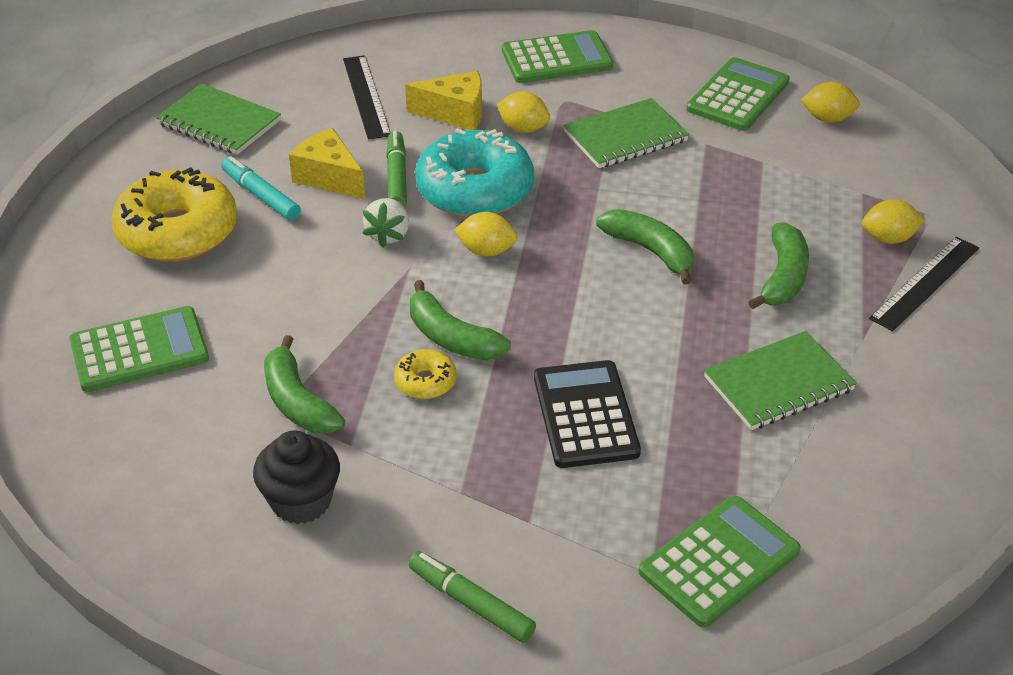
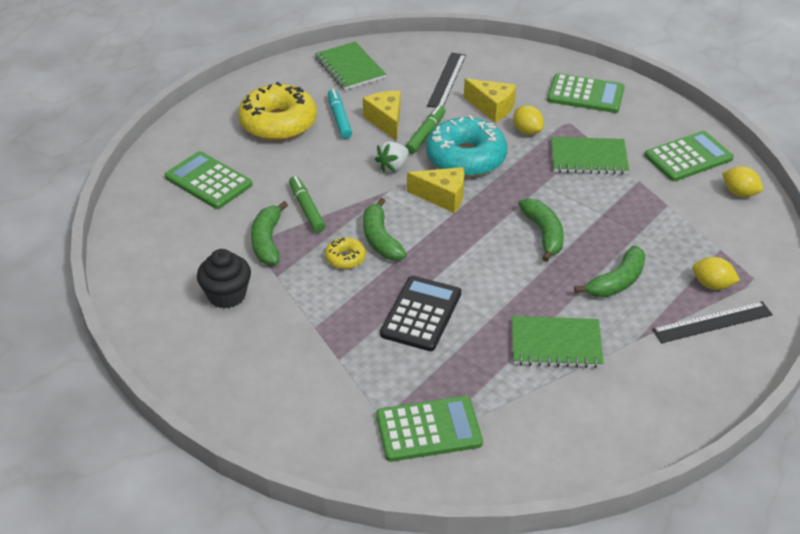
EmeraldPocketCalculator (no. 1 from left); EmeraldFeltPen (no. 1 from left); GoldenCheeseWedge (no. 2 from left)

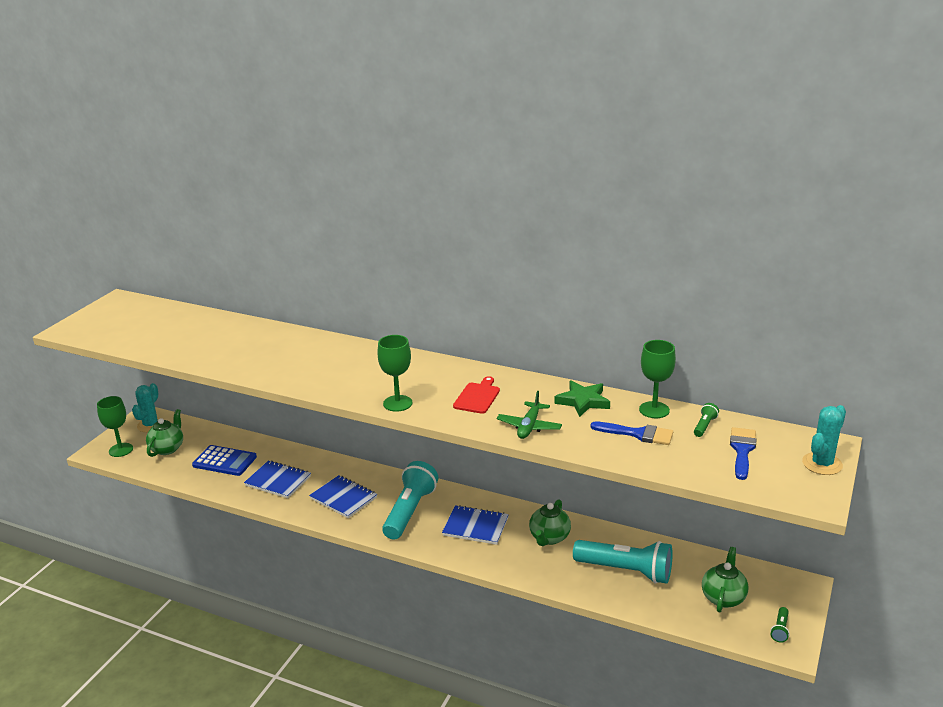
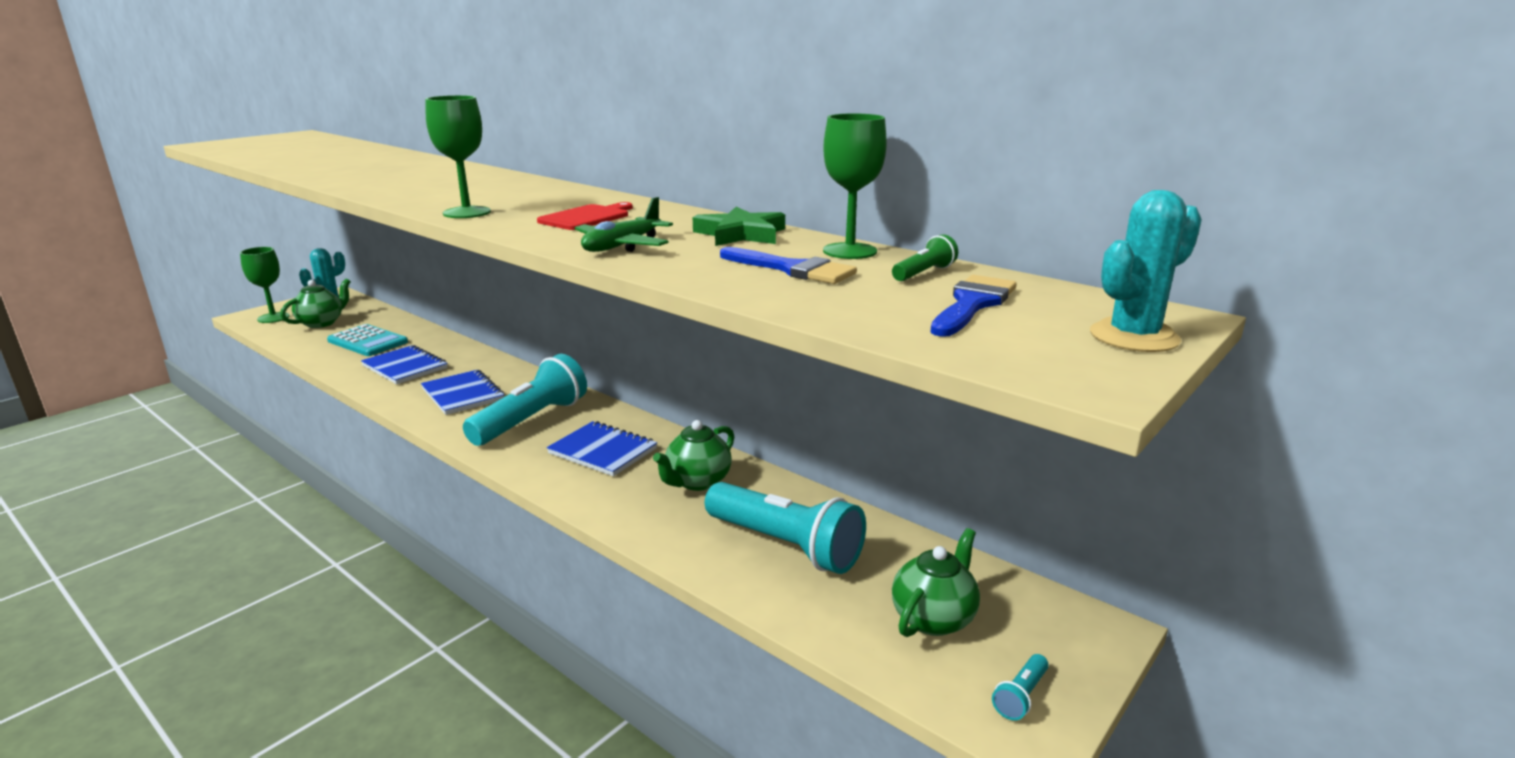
TealPocketCalculator; TealFlashlight (no. 3 from left)

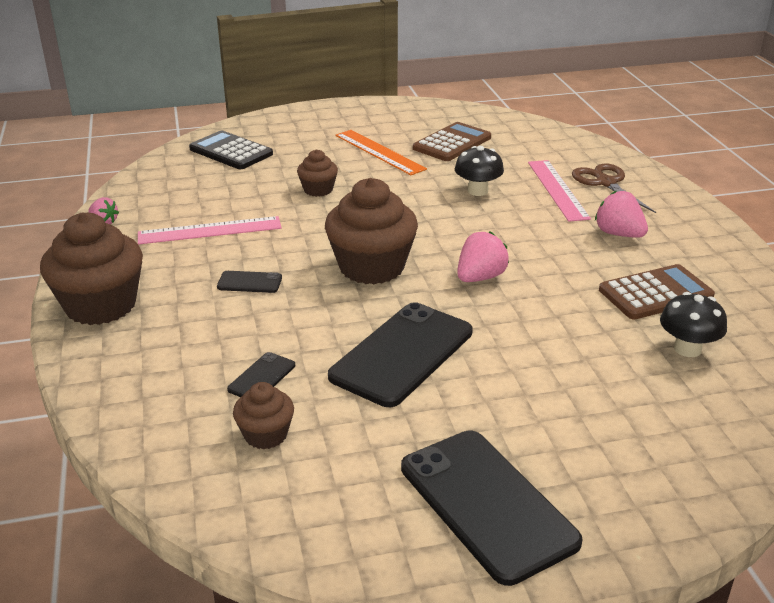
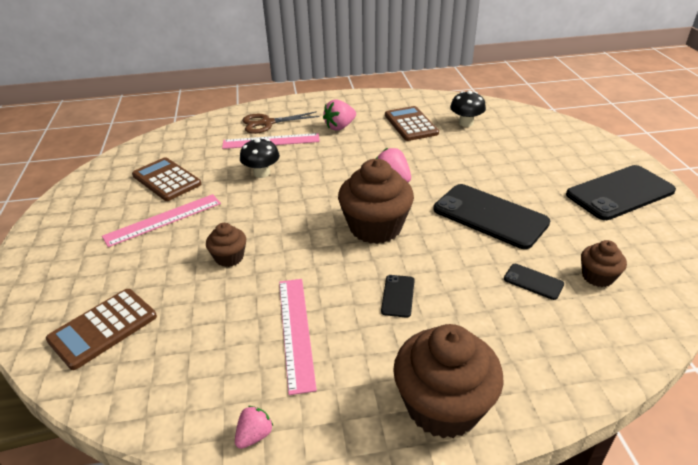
BrownPocketCalculator (no. 1 from left); PinkStraightedge (no. 1 from left)

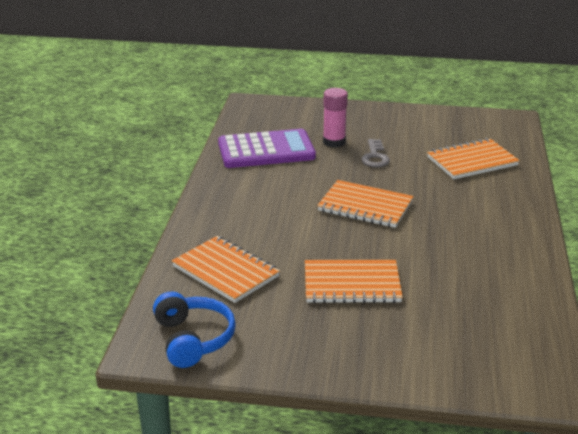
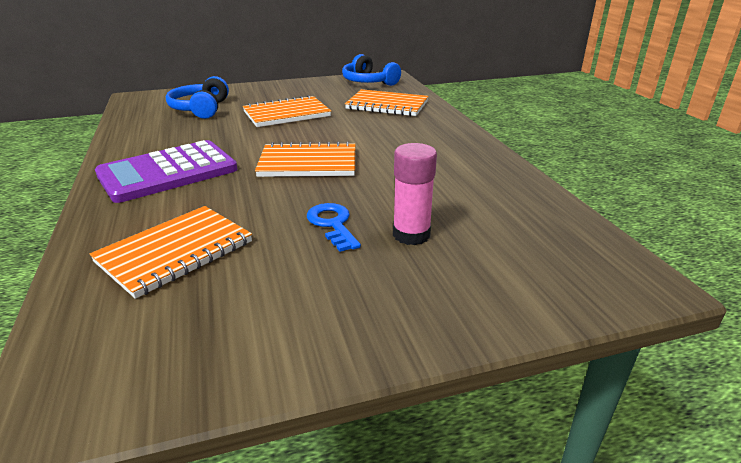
RoyalPurplePocketCalculator; RoyalBlueKey; RoyalBlueHeadset (no. 1 from left)

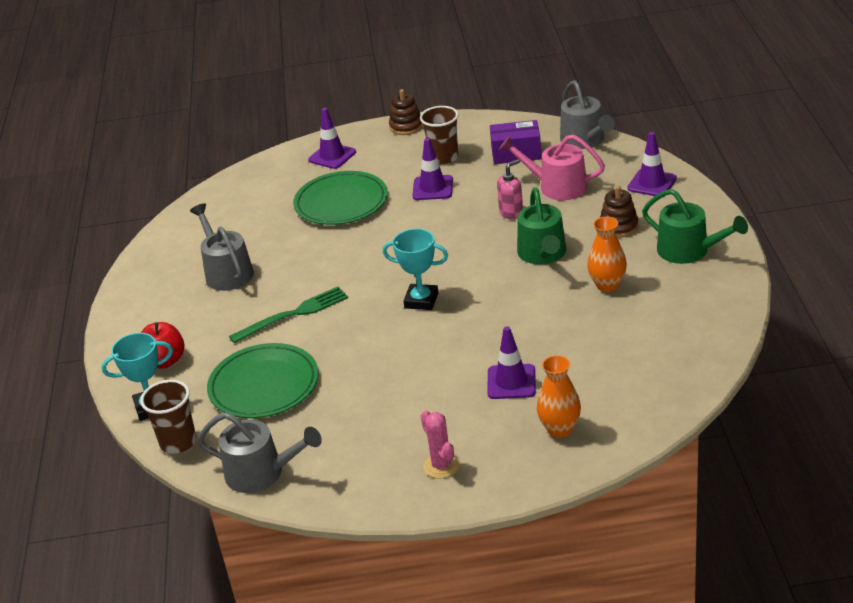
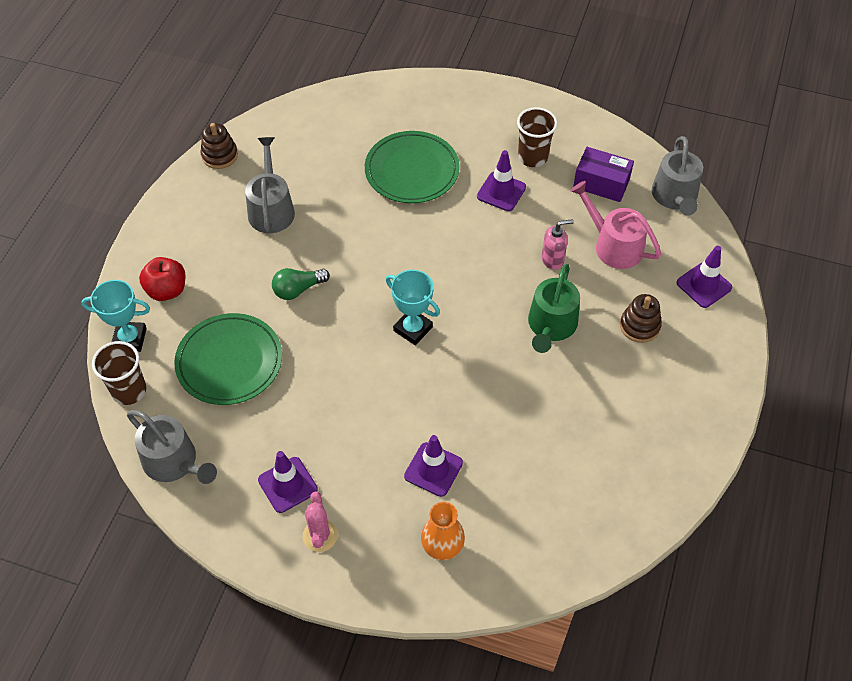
EmeraldLightbulb; RoyalPurpleRoadCone (no. 1 from left); BrownStackingToy (no. 1 from left); BrightOrangeVase (no. 2 from left in the first image); EmeraldWateringPot (no. 2 from left in the first image)

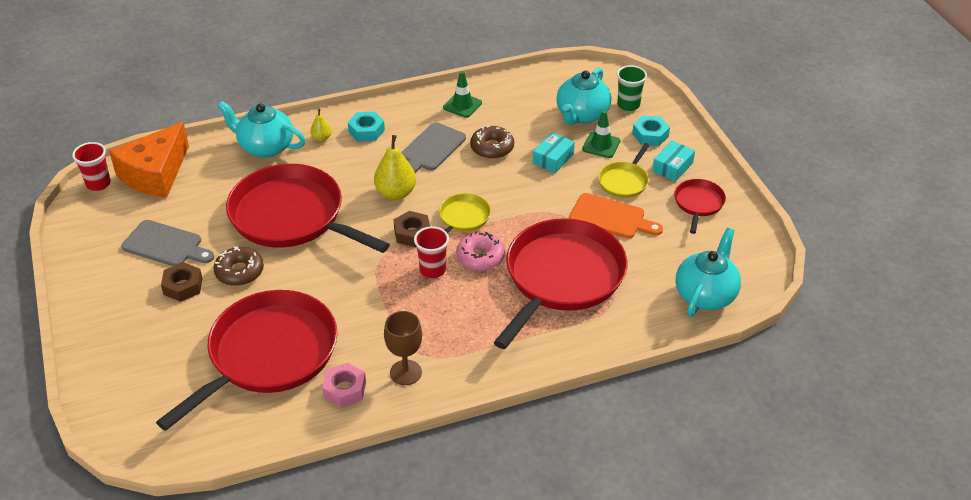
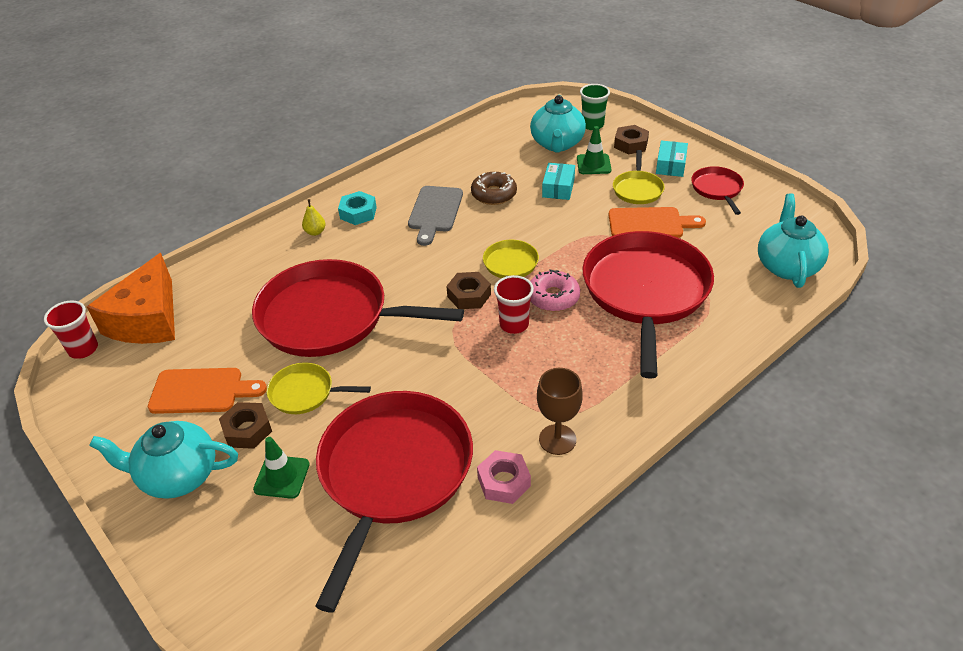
BrightOrangeChoppingBoard (no. 1 from left); GoldenPan (no. 1 from left); TealTeapot (no. 1 from left); GoldenPearFruit (no. 2 from left in the first image); EmeraldRoadCone (no. 1 from left); BrownNut (no. 3 from left)

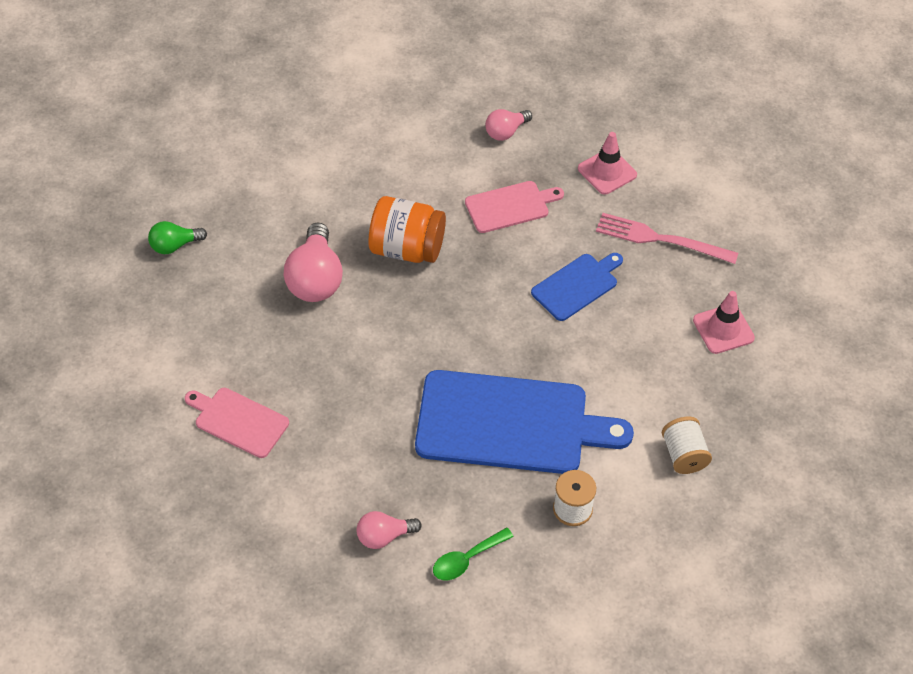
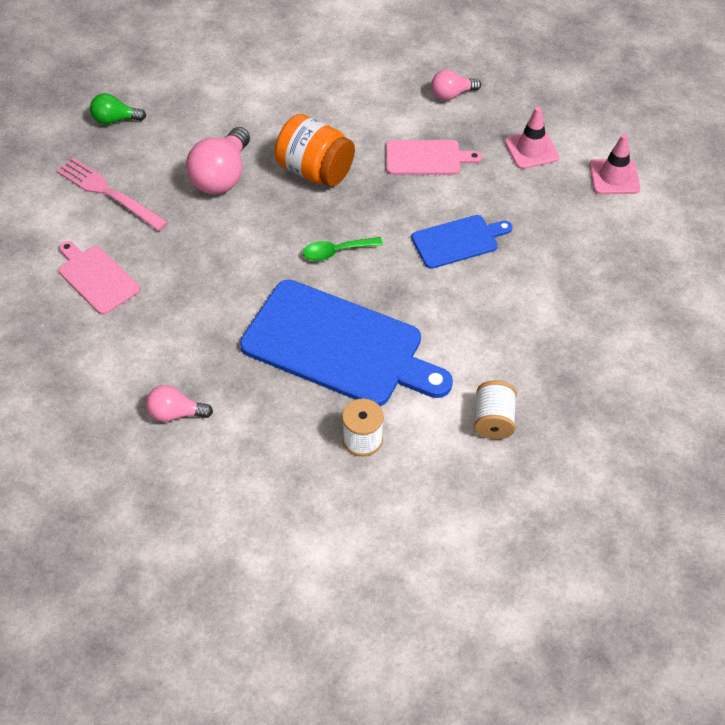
EmeraldTeaspoon; PinkTableFork; PinkRoadCone (no. 2 from left)

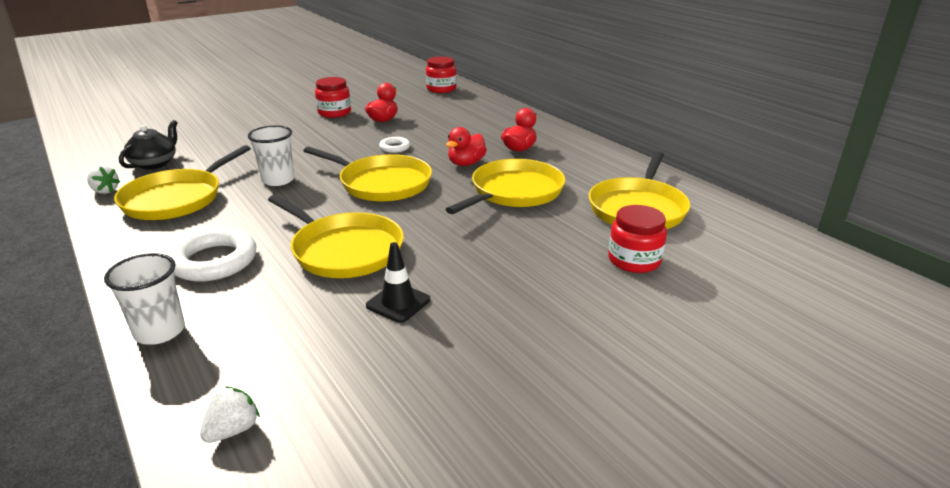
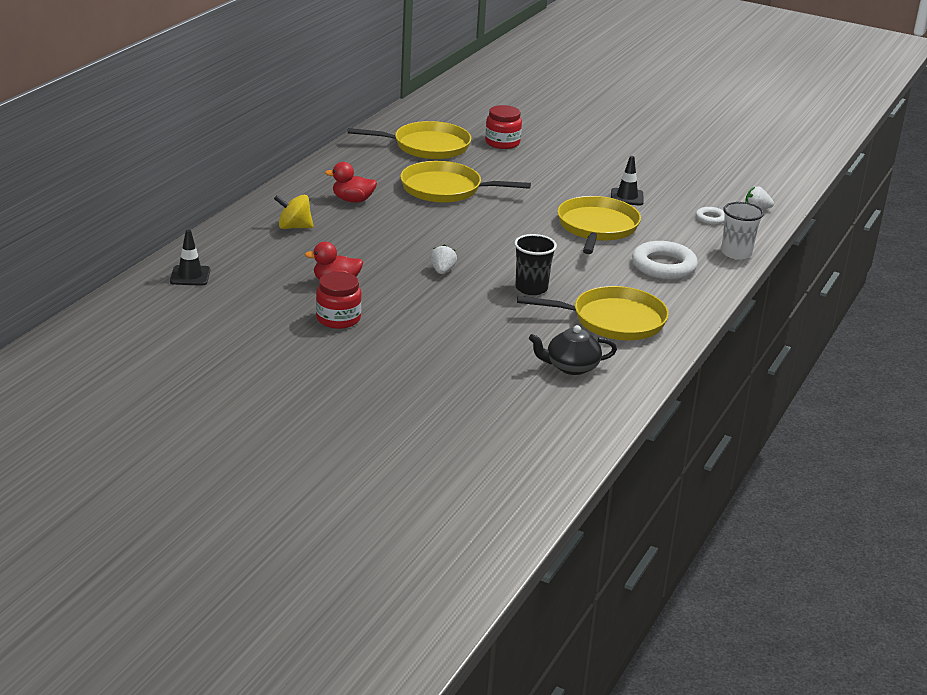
SnowWhiteStrawberry (no. 1 from left); BlackTumbler; GoldenPan (no. 3 from left in the first image); SnowWhiteHoop (no. 2 from left); BlackRoadCone (no. 1 from left); ScarletRubberDuck (no. 2 from left in the first image); GoldenWhirligig

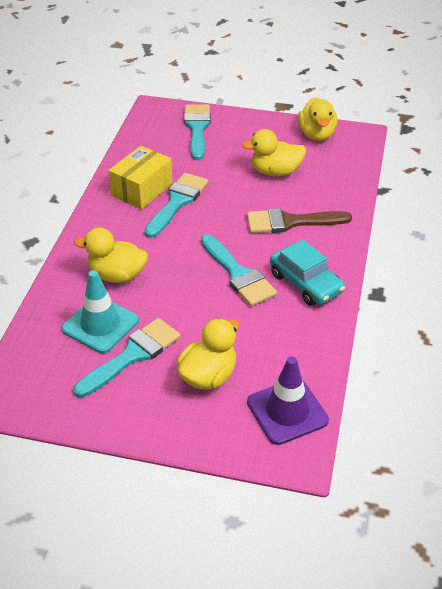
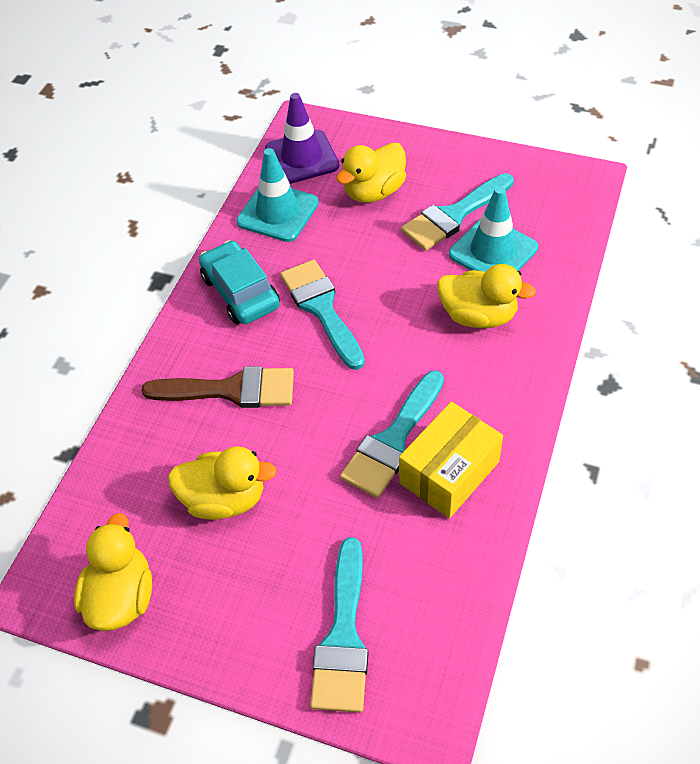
TealRoadCone (no. 1 from left)

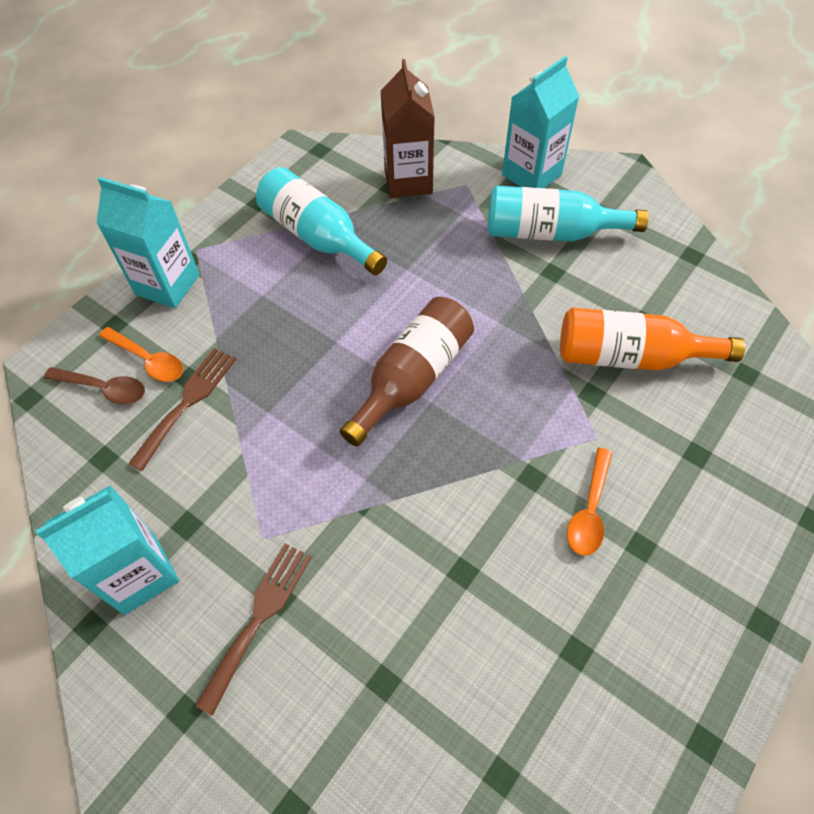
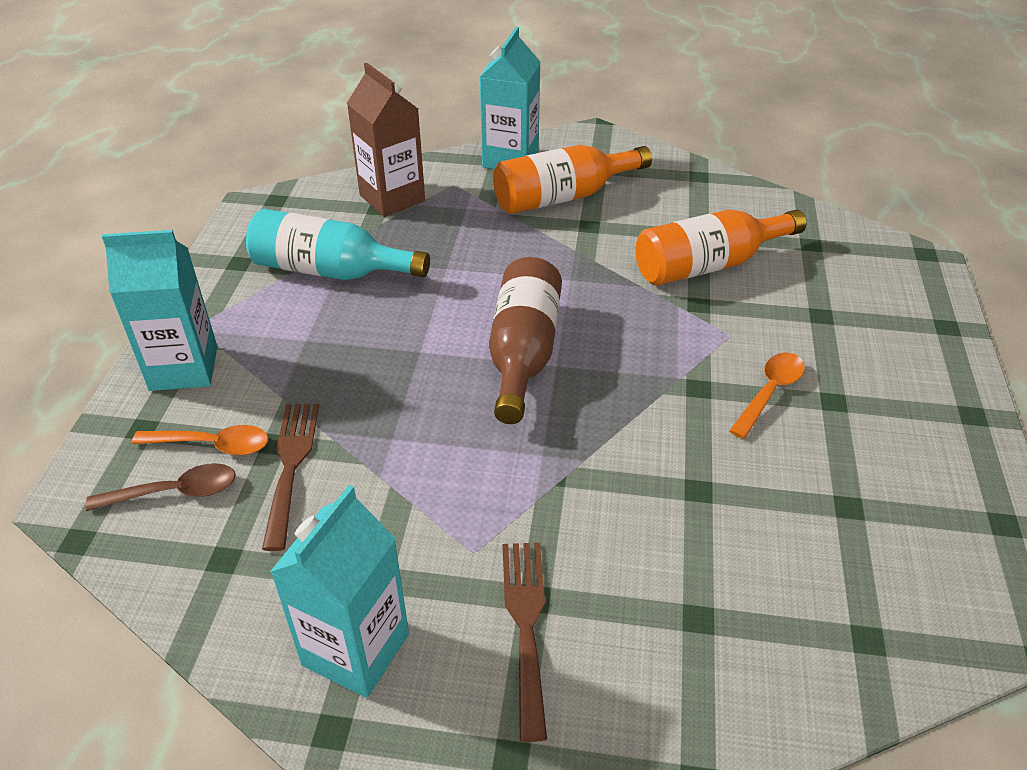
BrightOrangeBottle (no. 1 from left); BrightOrangeTeaspoon (no. 2 from left)

